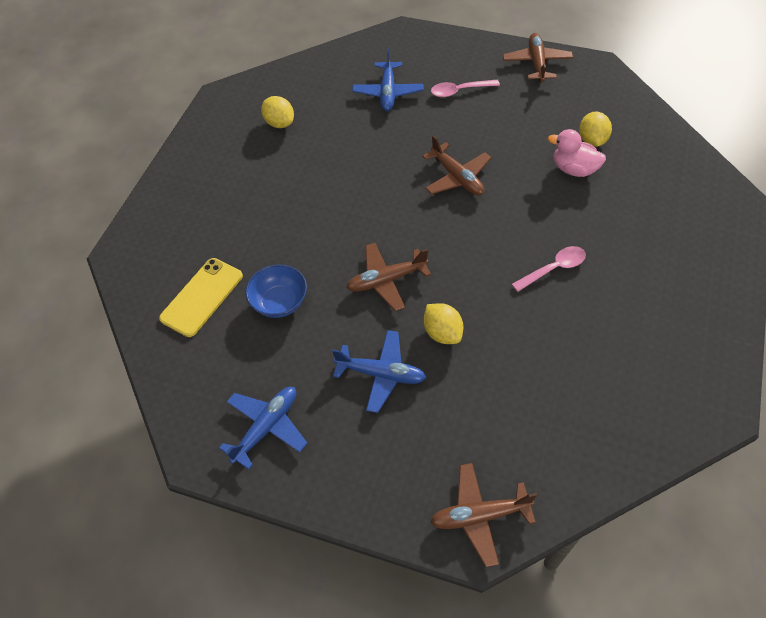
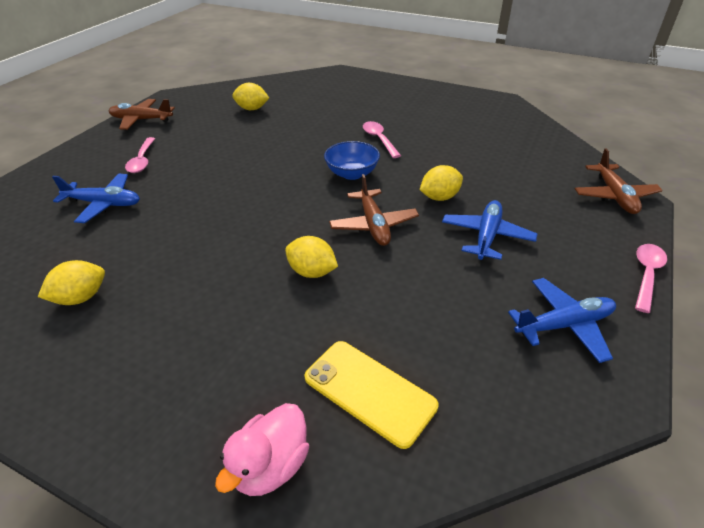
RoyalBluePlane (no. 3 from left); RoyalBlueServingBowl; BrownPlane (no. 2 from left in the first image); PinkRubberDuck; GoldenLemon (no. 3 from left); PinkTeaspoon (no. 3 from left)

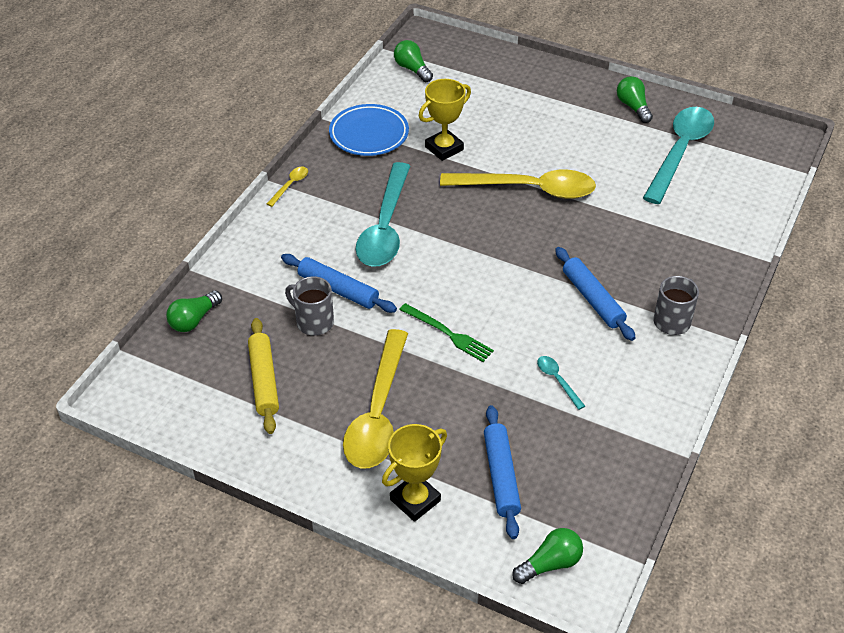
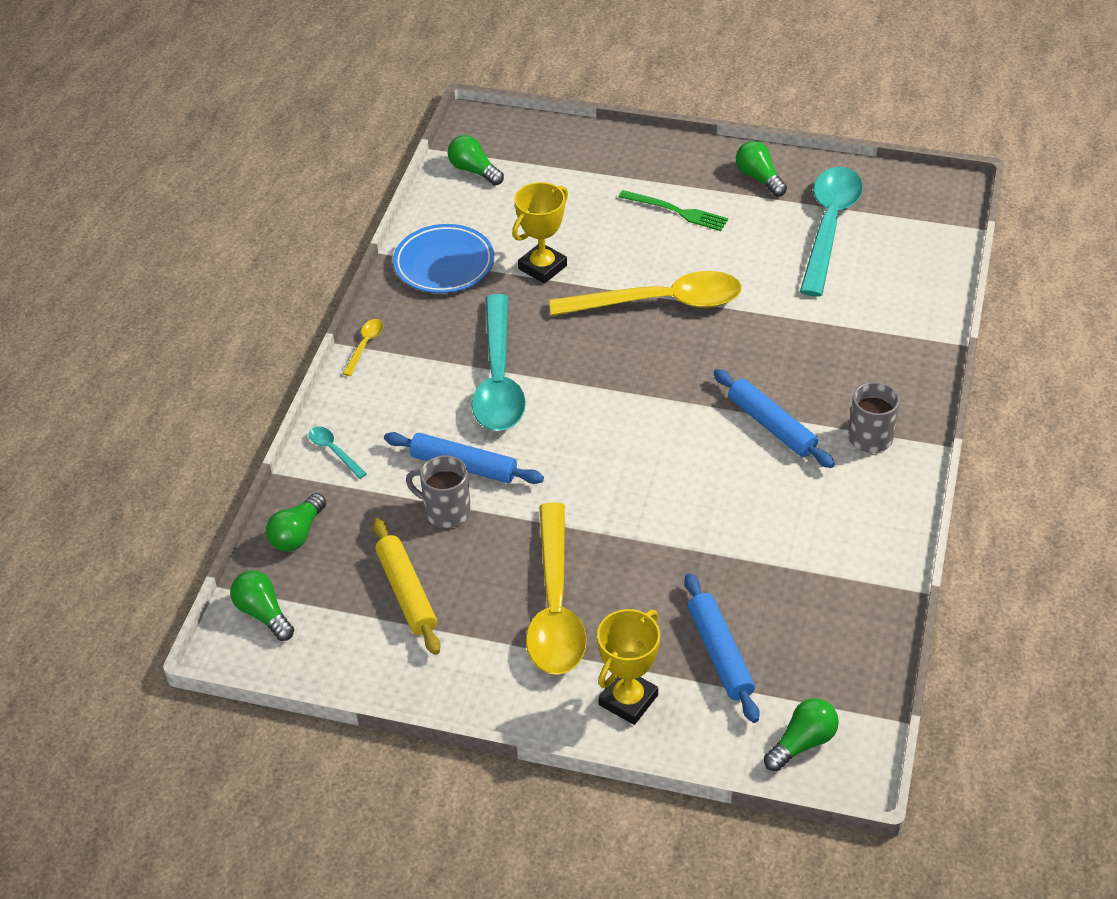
EmeraldTableFork; TealTeaspoon (no. 1 from left); EmeraldLightbulb (no. 1 from left)

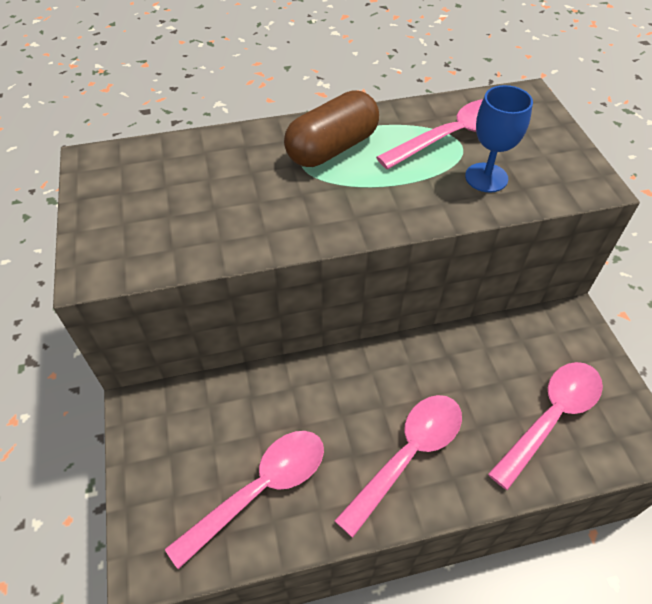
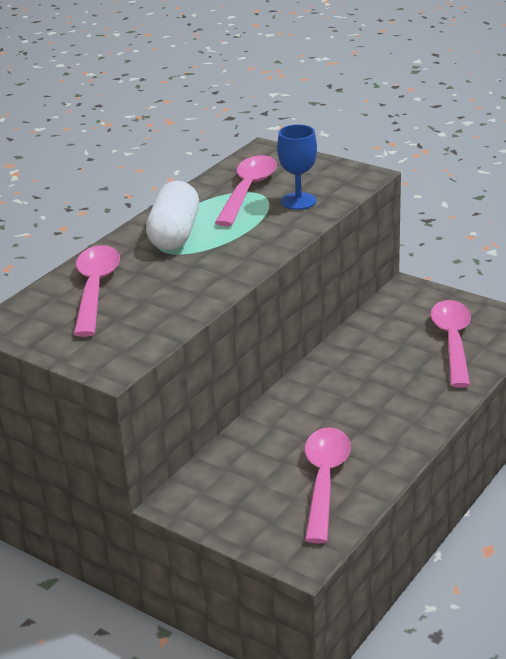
SnowWhitePill; PinkTeaspoon (no. 1 from left)

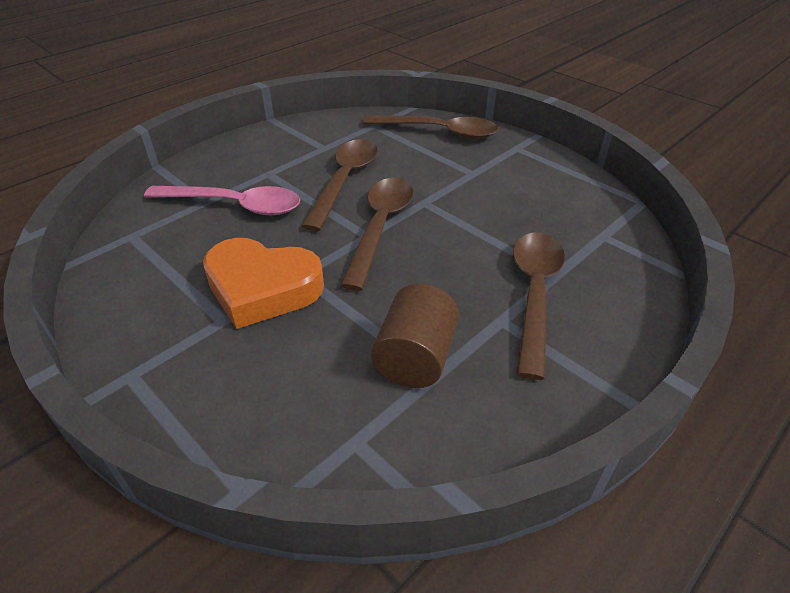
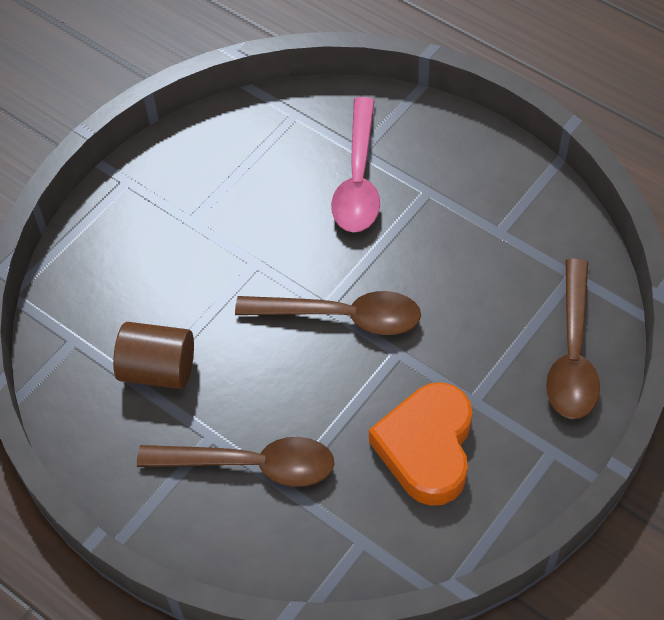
BrightOrangeHeartShape; BrownTeaspoon (no. 1 from left in the first image)

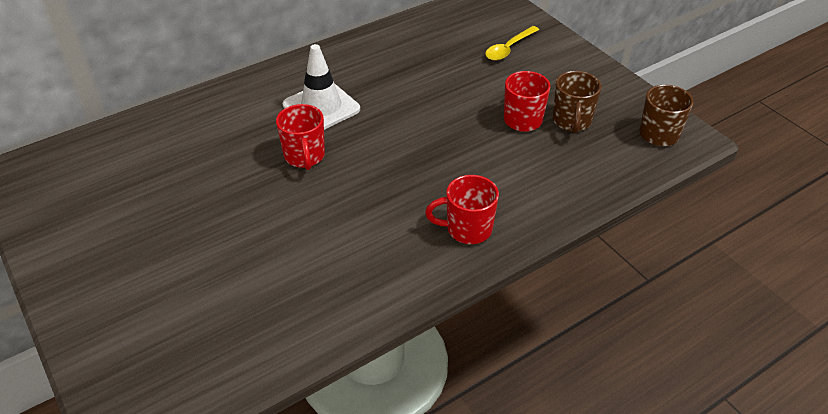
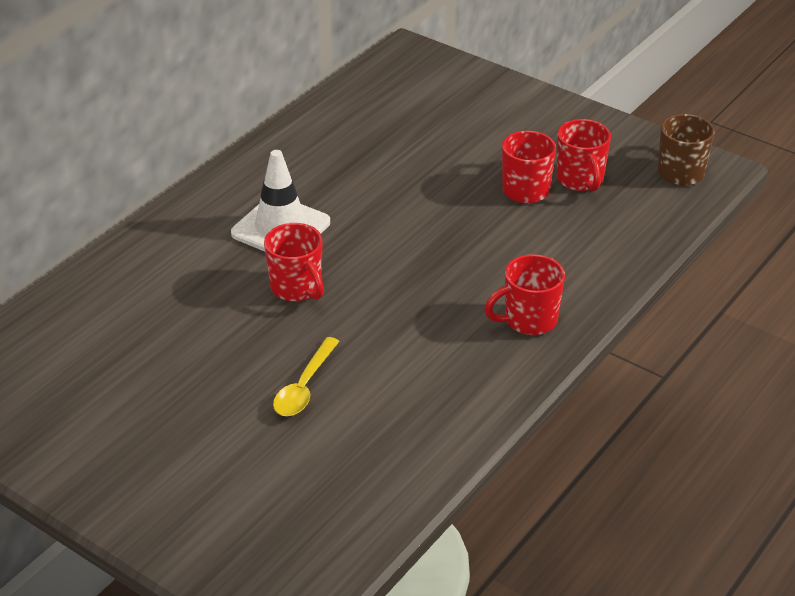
GoldenTeaspoon; ScarletTeaMug (no. 4 from left)

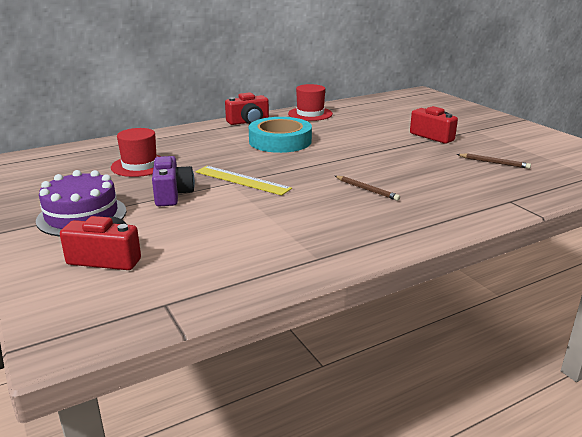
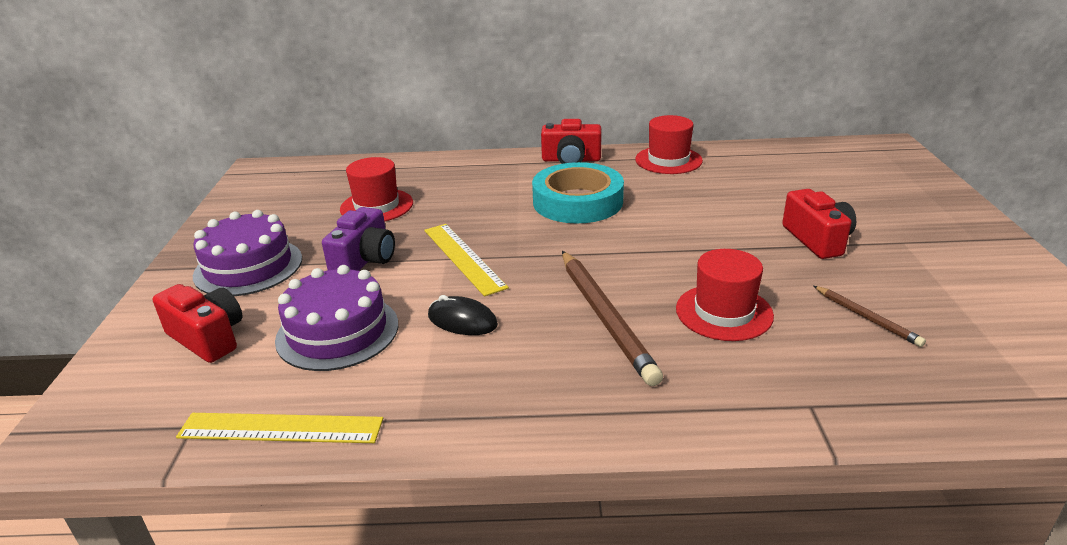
BrownLeadPencil (no. 1 from left); GoldenStraightedge (no. 1 from left); RoyalPurpleLayerCake (no. 2 from left); BlackComputerMouse; ScarletTopHat (no. 3 from left)

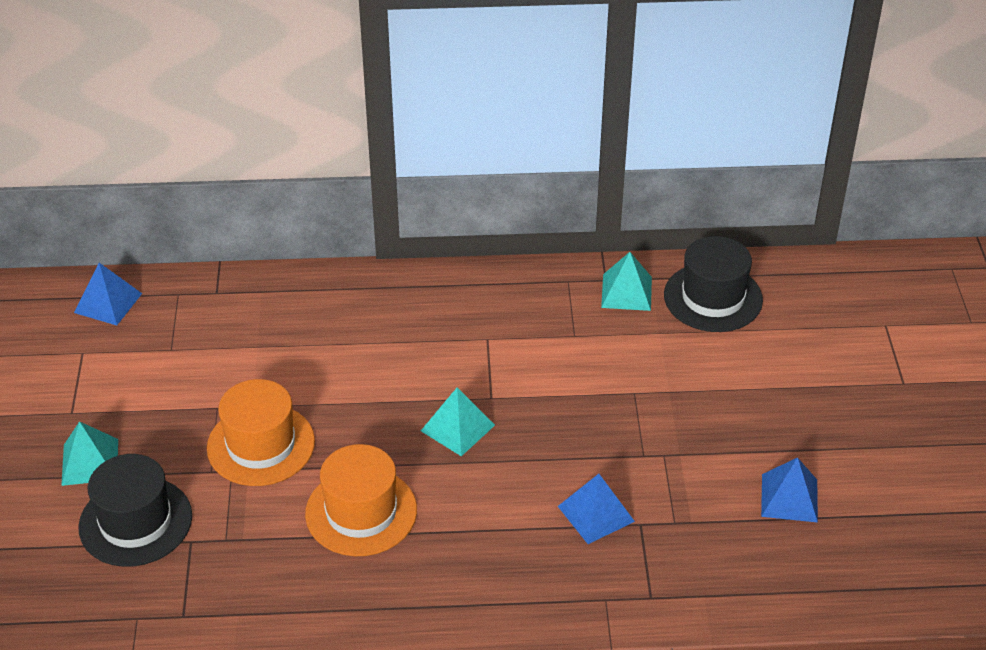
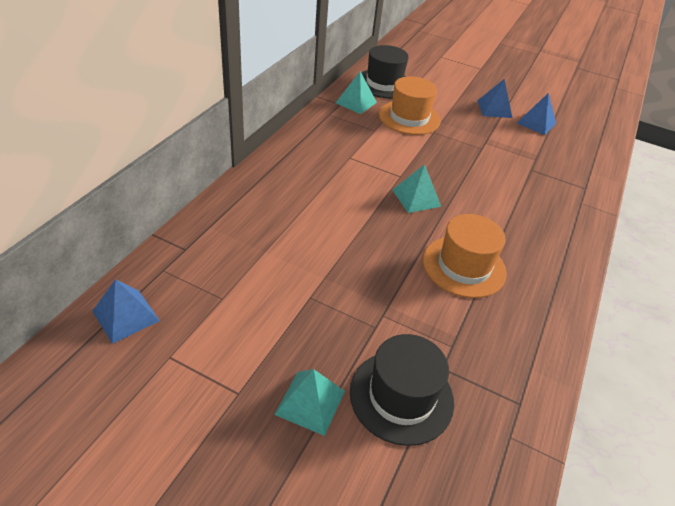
BrightOrangeTopHat (no. 1 from left); RoyalBluePyramid (no. 2 from left)

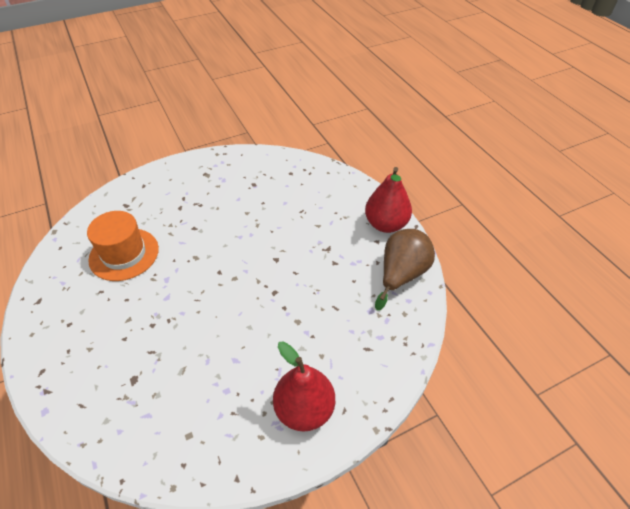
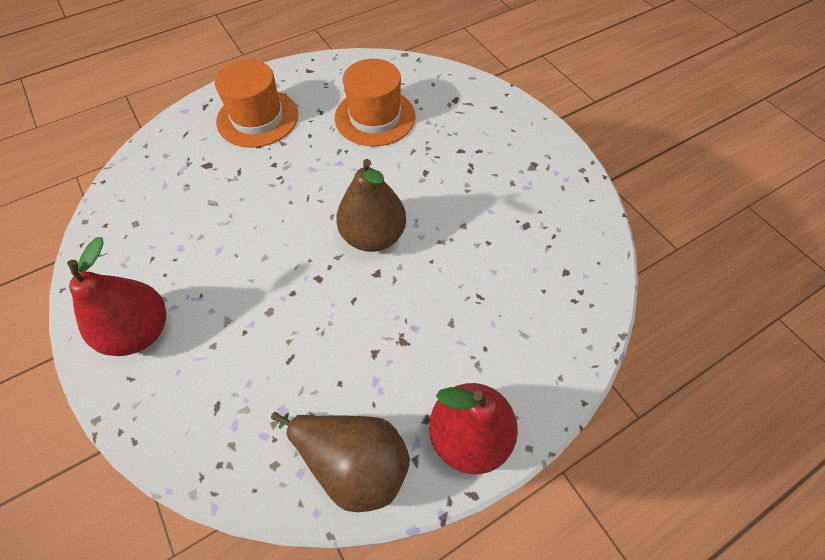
BrightOrangeTopHat (no. 1 from left); BrownPearFruit (no. 2 from left)

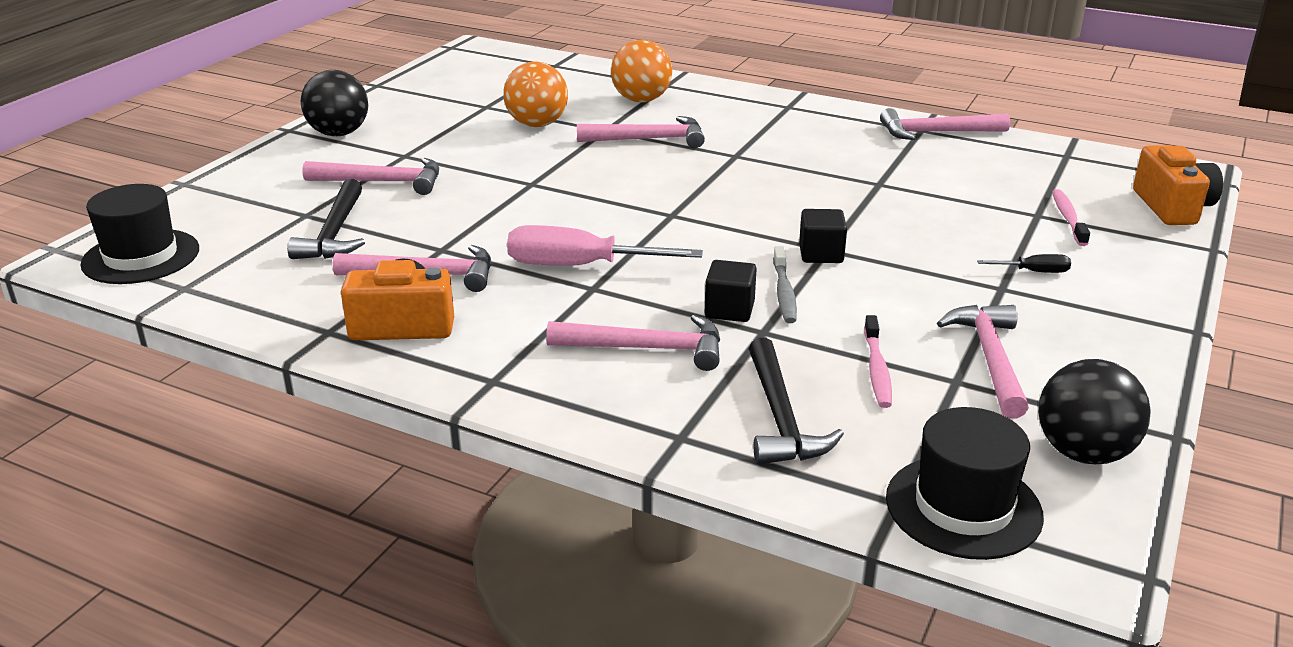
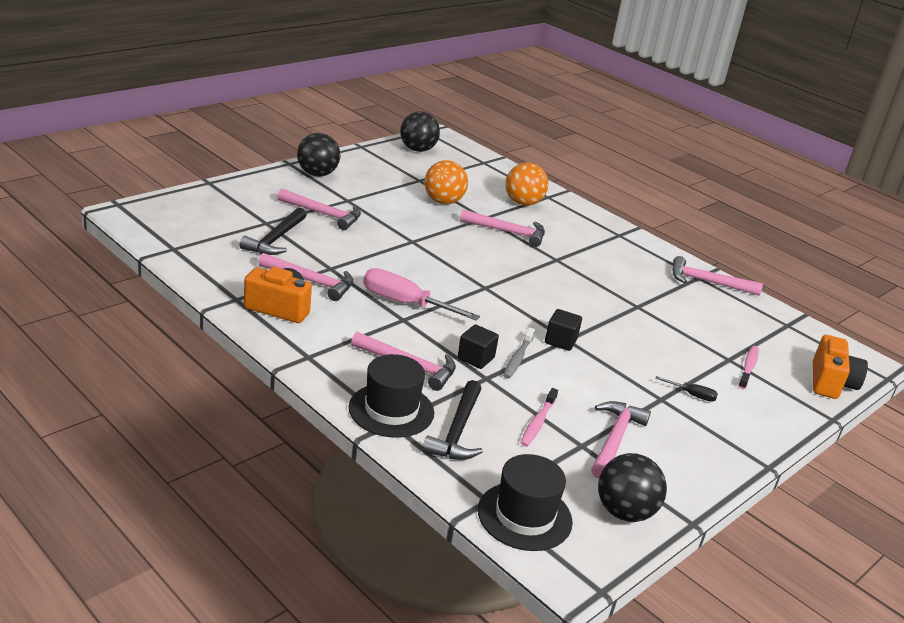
BlackTopHat (no. 1 from left); BlackBall (no. 2 from left)

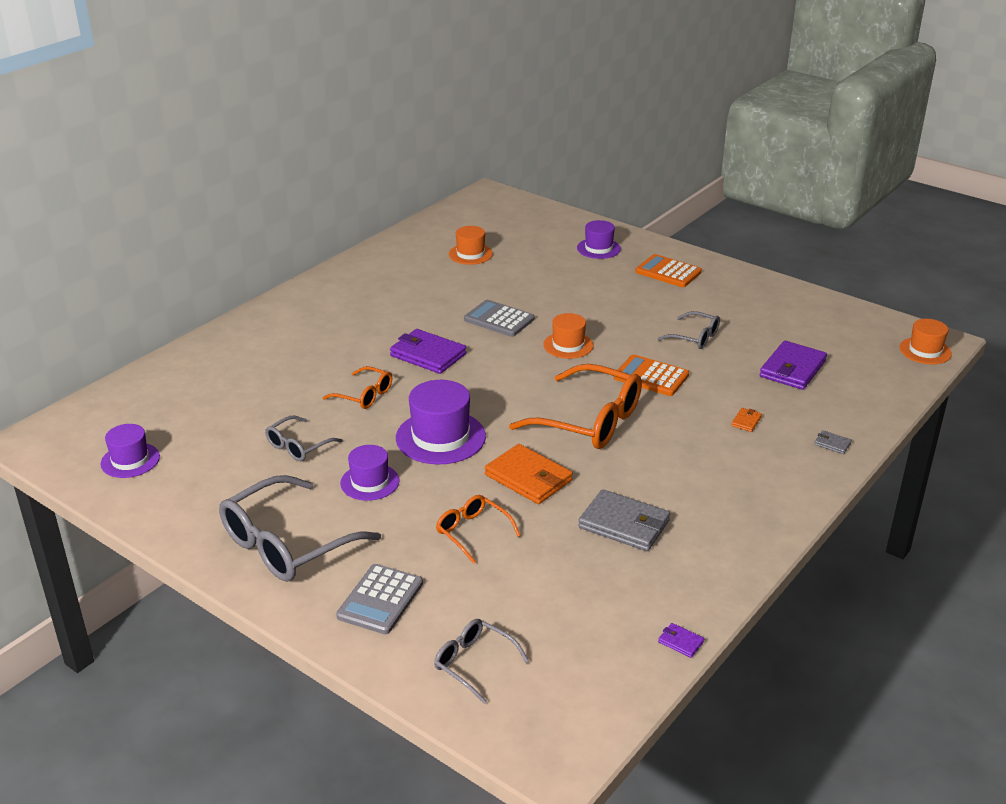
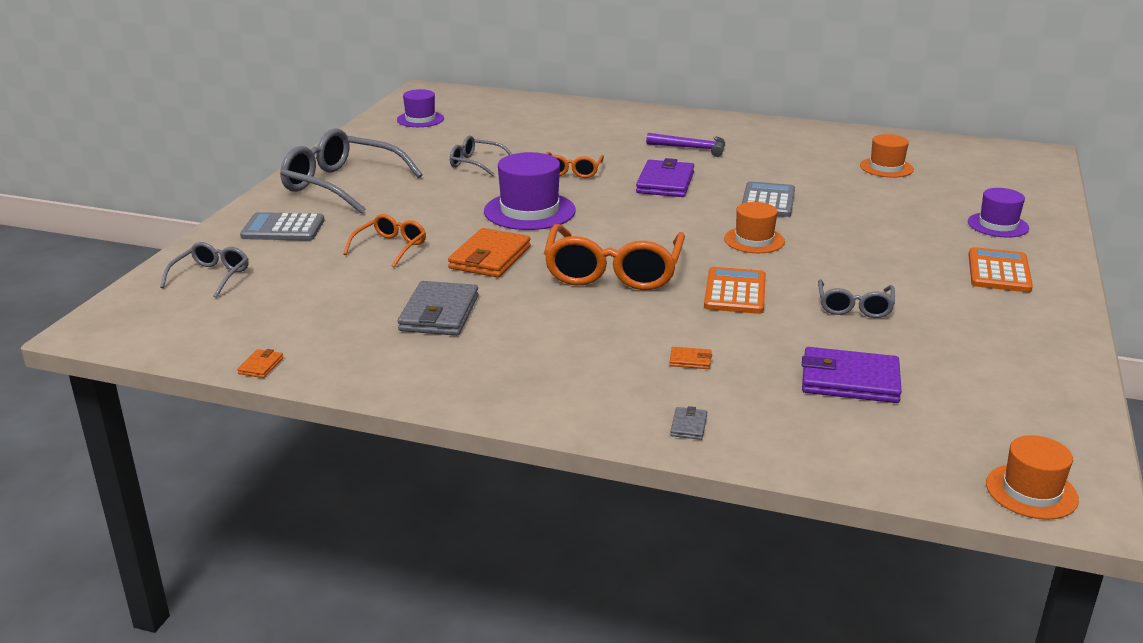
RoyalPurpleTopHat (no. 2 from left in the first image); BrightOrangeWallet (no. 1 from left); RoyalPurpleClawHammer

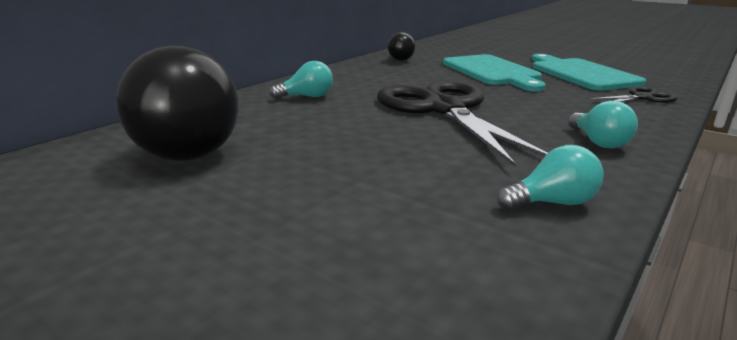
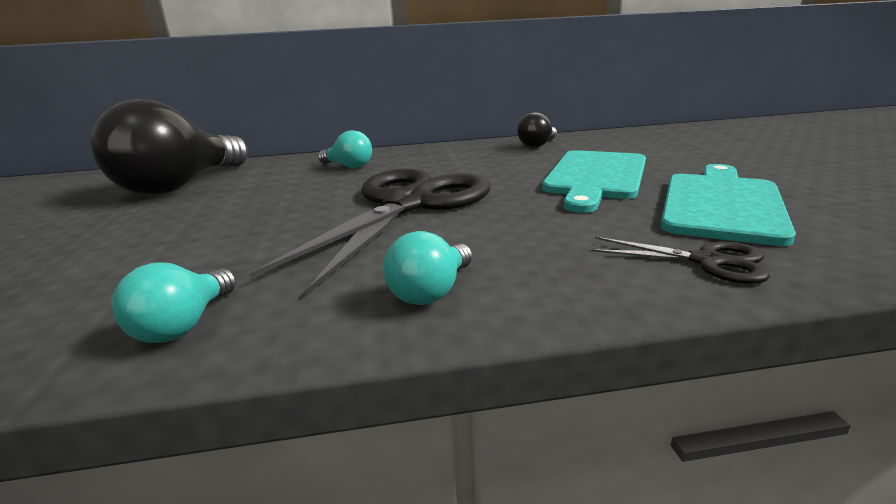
TealLightbulb (no. 1 from left)

